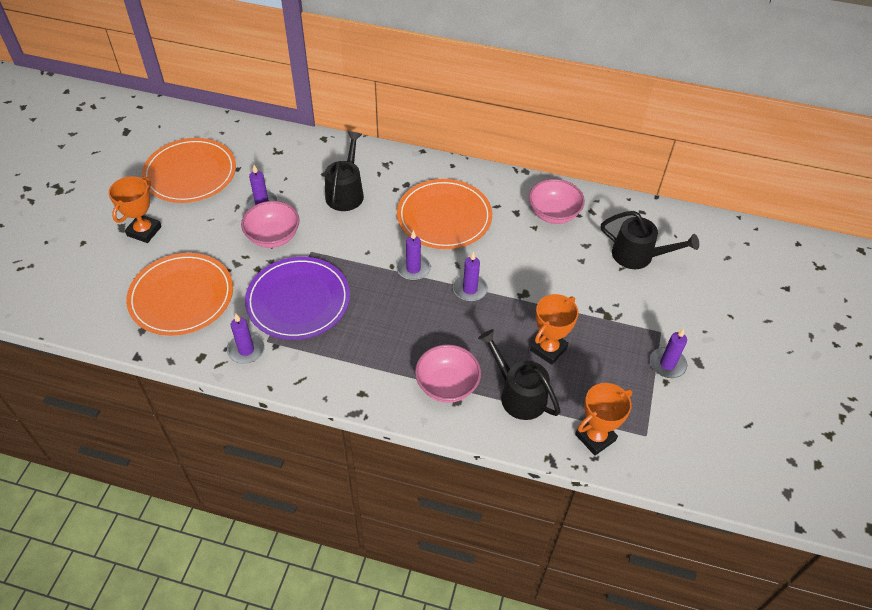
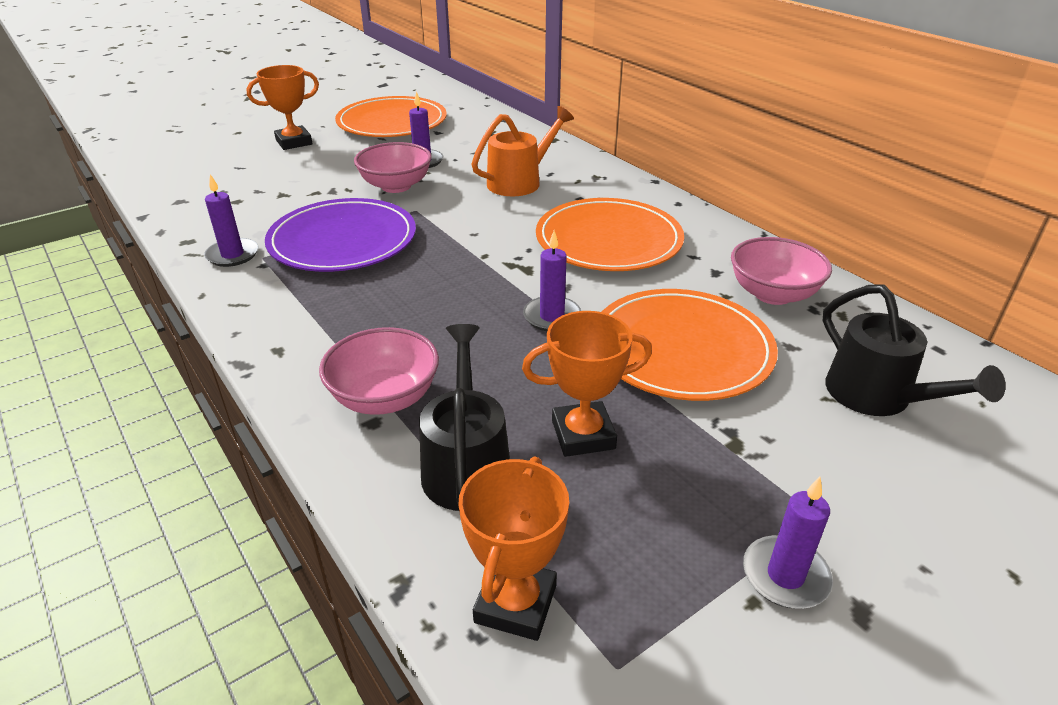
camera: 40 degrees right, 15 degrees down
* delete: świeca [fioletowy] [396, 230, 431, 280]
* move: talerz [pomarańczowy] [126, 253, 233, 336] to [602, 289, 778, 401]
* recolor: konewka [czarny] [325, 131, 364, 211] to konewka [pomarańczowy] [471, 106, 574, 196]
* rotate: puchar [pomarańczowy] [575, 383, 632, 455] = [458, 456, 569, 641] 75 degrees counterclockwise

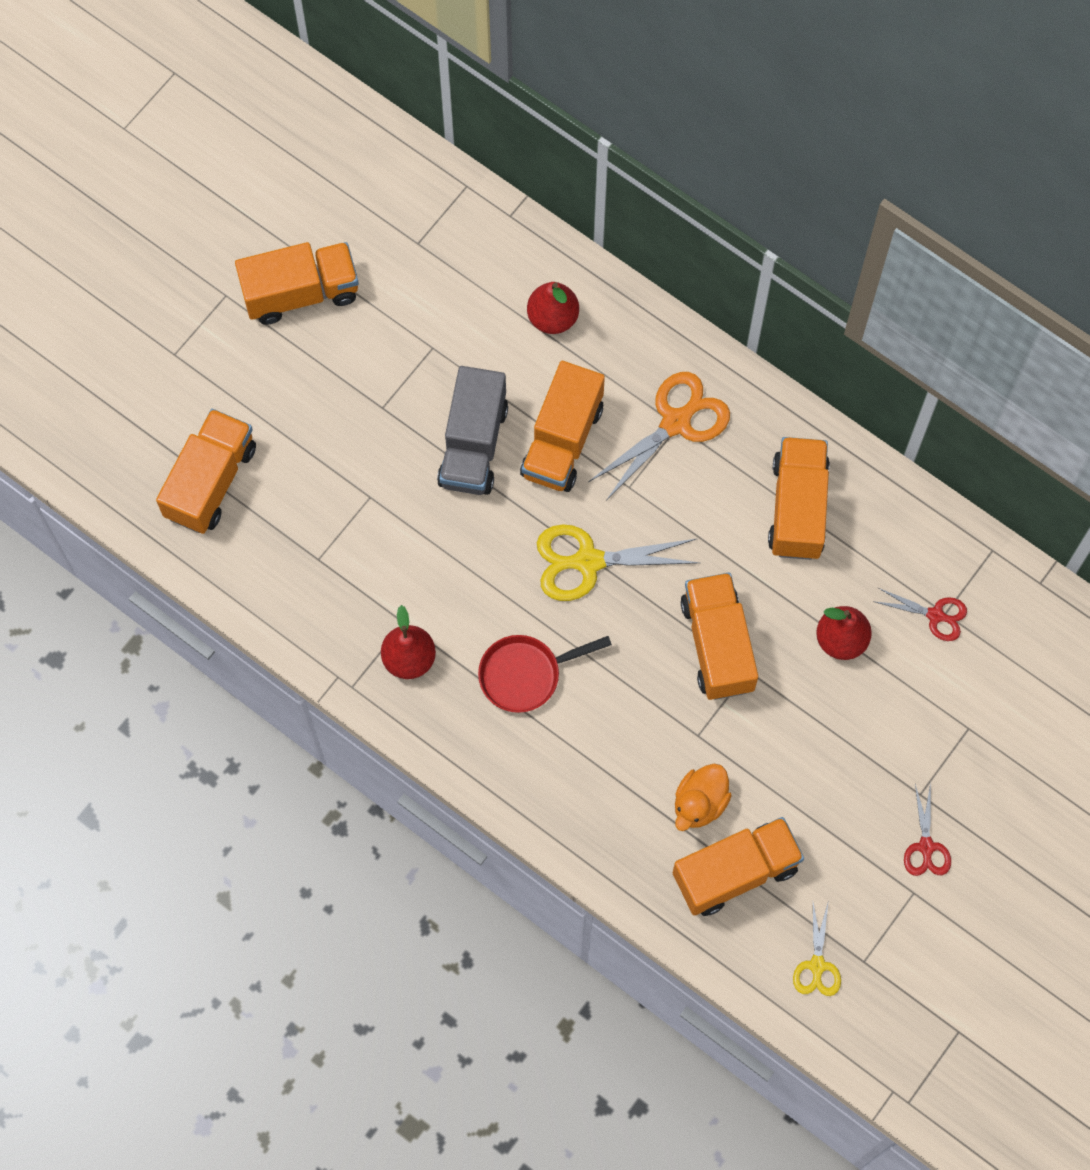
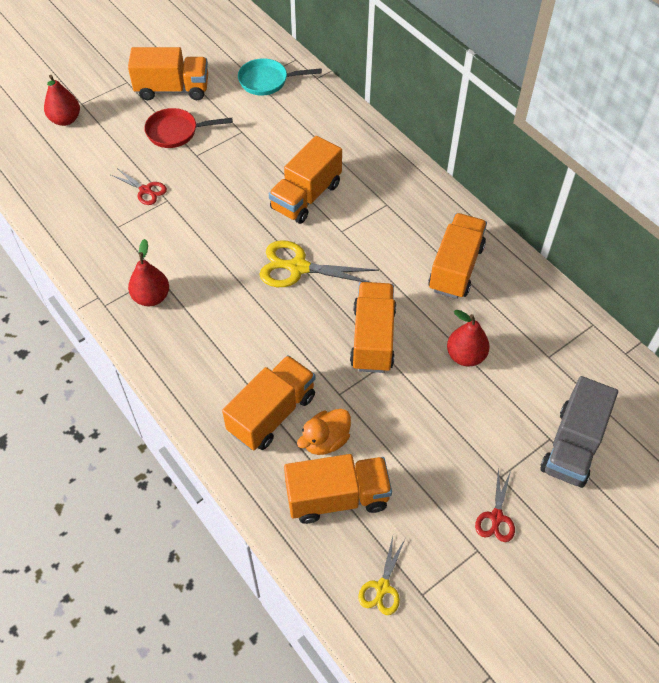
camera: 15 degrees right, 15 degrees down
* delete: nożyczki [pomarańczowy] [588, 372, 730, 499]
* insert: patelnia [turkusowy] [238, 58, 322, 96]
* move: ciężarówka [pomarańczowy] [156, 409, 256, 534] to [222, 355, 315, 450]
* move: ciężarówka [szary] [437, 366, 508, 495] to [540, 376, 618, 488]
* move: patelnia [czerwony] [478, 635, 612, 713] to [144, 108, 233, 148]
* move: gruszka [czerwony] [527, 282, 579, 334] to [44, 75, 80, 126]
* move: nożyczki [czerwony] [873, 588, 967, 641] to [111, 168, 167, 205]

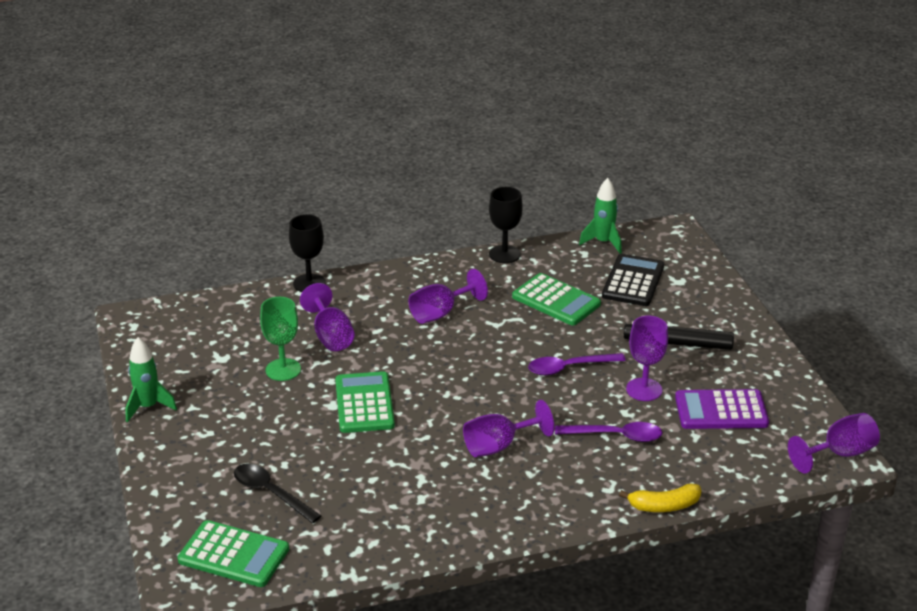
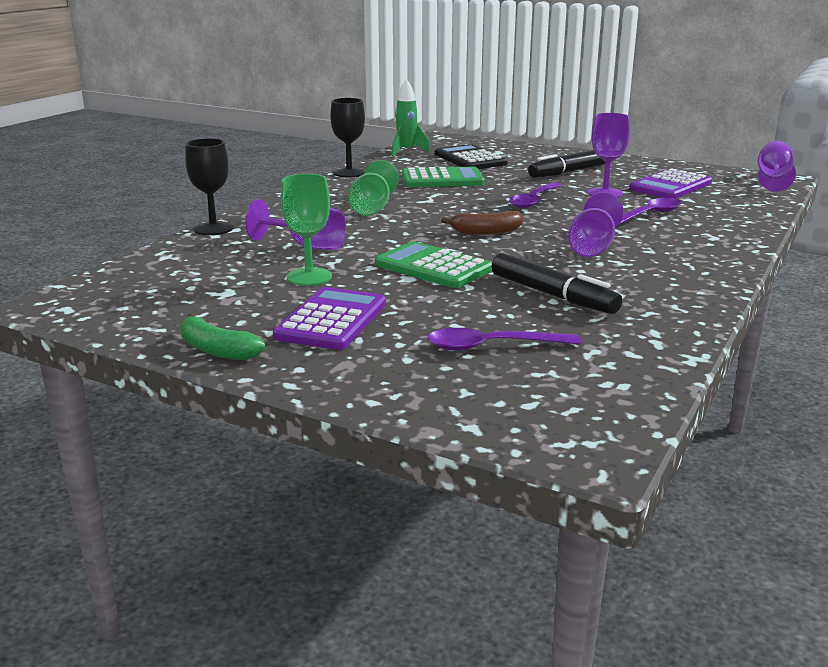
camera: 45 degrees left, 10 degrees down
* delete: kalkulator [zielony] [178, 520, 289, 587]
* delete: banan [żółty] [619, 483, 701, 512]
* insert: kalkulator [fioletowy] [273, 287, 386, 350]
* insert: banan [brązowy] [441, 211, 523, 235]
* insert: flamaster [czarny] [492, 253, 622, 314]
* replace: rakieta [zielony] [125, 337, 177, 422] to banan [zielony] [180, 314, 265, 360]
* recolor: łyżka [czarny] [234, 464, 321, 523] to łyżka [fioletowy] [428, 328, 581, 351]
* recolor: kielich [fioletowy] [409, 269, 488, 324] to kielich [zielony] [348, 160, 399, 216]

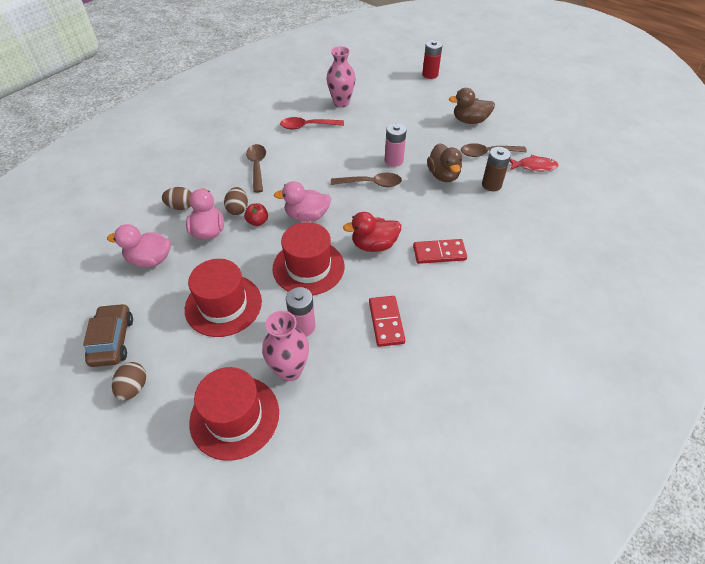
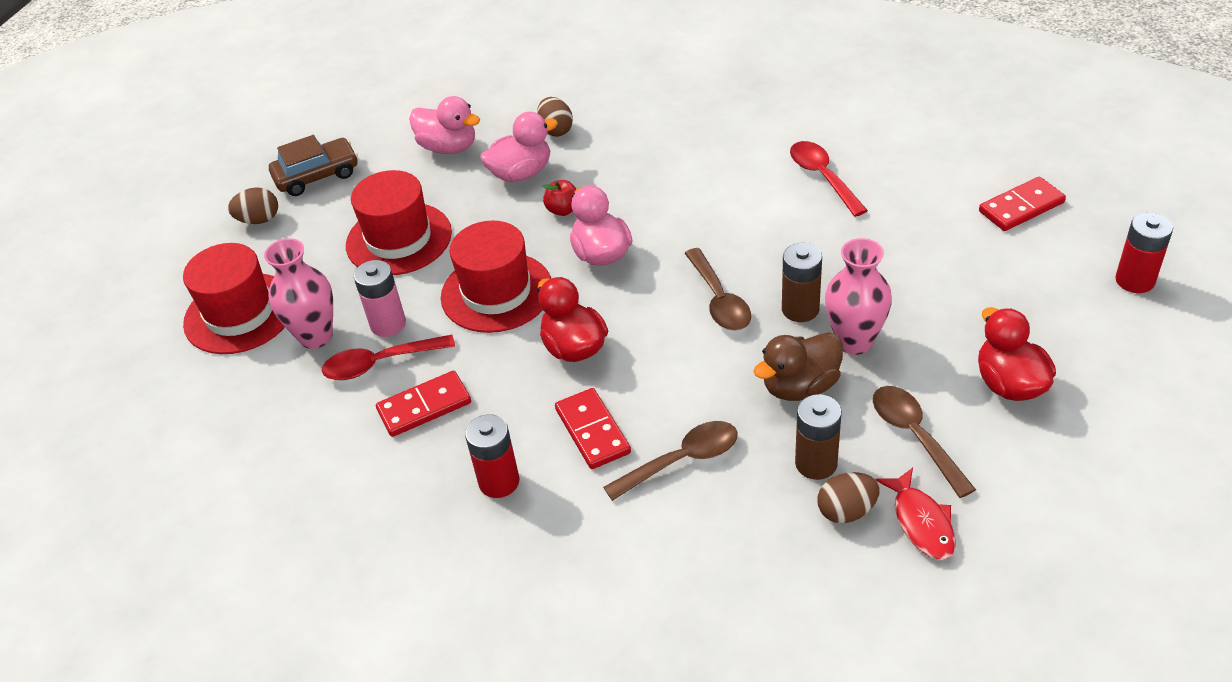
camera: 75 degrees right, 5 degrees down
* insert: łyżka [czerwony] [322, 335, 455, 380]
* insert: bateria [czerwony] [465, 414, 520, 498]
* insert: kostka domina [czerwony] [979, 177, 1066, 231]
* move: jajko [brązowy] [224, 187, 248, 215] to [818, 472, 880, 523]
* move: łyżka [brązowy] [246, 144, 266, 193] to [603, 421, 738, 501]
* move: wazon [różowy] [326, 46, 356, 107] to [825, 238, 892, 355]
* recolor: bateria [różowy] [385, 123, 407, 167] to bateria [brązowy] [782, 243, 822, 322]
* recolor: kaczka [brązowy] [449, 88, 495, 124] to kaczka [czerwony] [978, 307, 1056, 401]
* rotate: kaczka [różowy] [107, 224, 171, 267] = [409, 96, 480, 154] 135 degrees clockwise

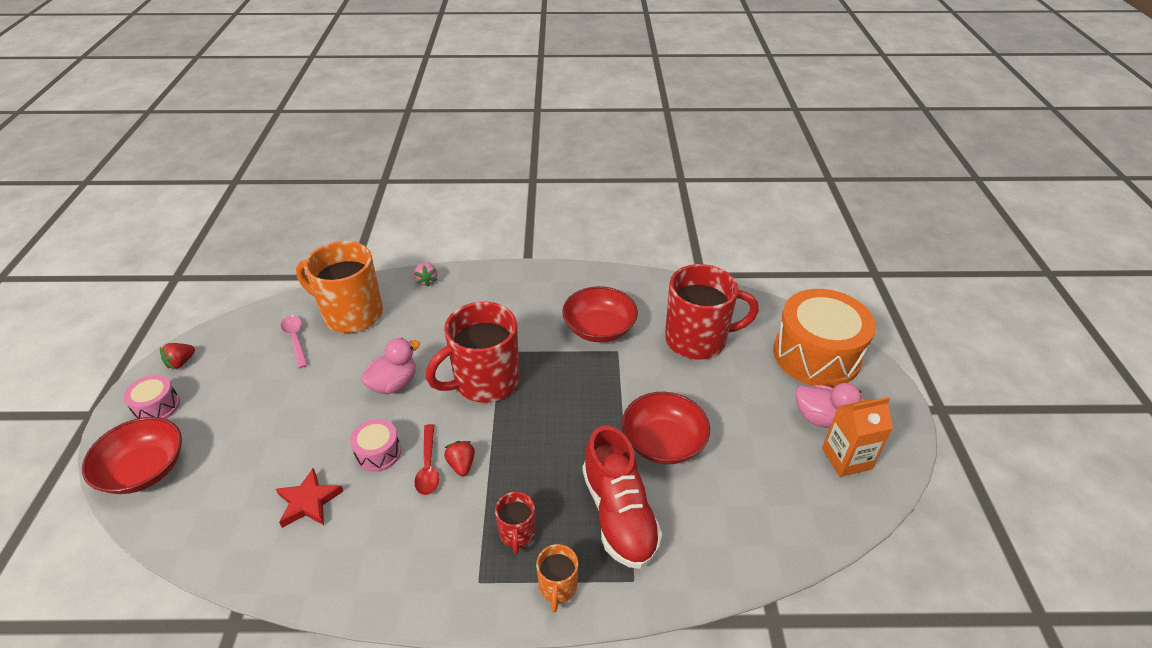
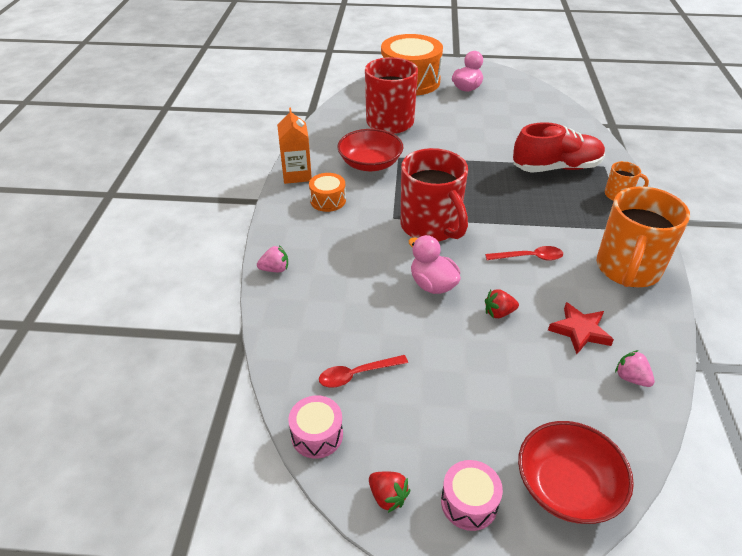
camera: 85 degrees left, 0 degrees up
* delete: kubek [czerwony] [495, 492, 535, 555]
* delete: miska [czerwony] [622, 392, 710, 464]
* insert: bęben [pomarańczowy] [309, 173, 346, 212]
* insert: truskawka [różowy] [615, 350, 655, 387]
* move: kubek [pomarańczowy] [296, 241, 383, 333] to [596, 186, 690, 287]
* move: bęben [różowy] [350, 419, 401, 472] to [288, 396, 343, 459]
* move: truskawka [czerwony] [444, 441, 475, 477] to [485, 289, 519, 318]
* move: karton mleka [pomarańczowy] [822, 397, 893, 477] to [277, 107, 312, 184]
* recolor: łyżka [różowy] [281, 315, 307, 368] to łyżka [czerwony] [319, 355, 408, 388]

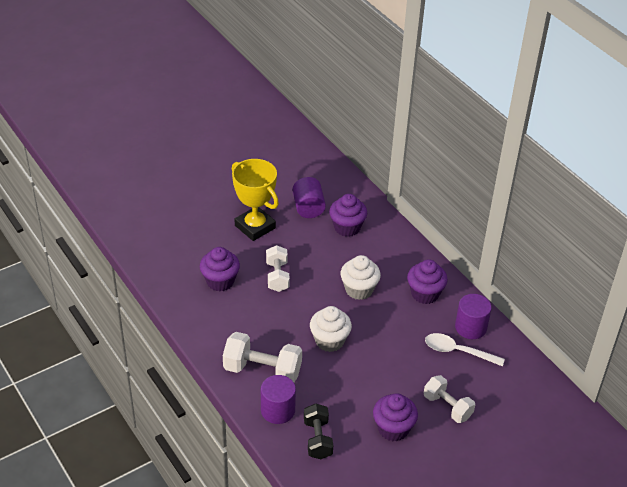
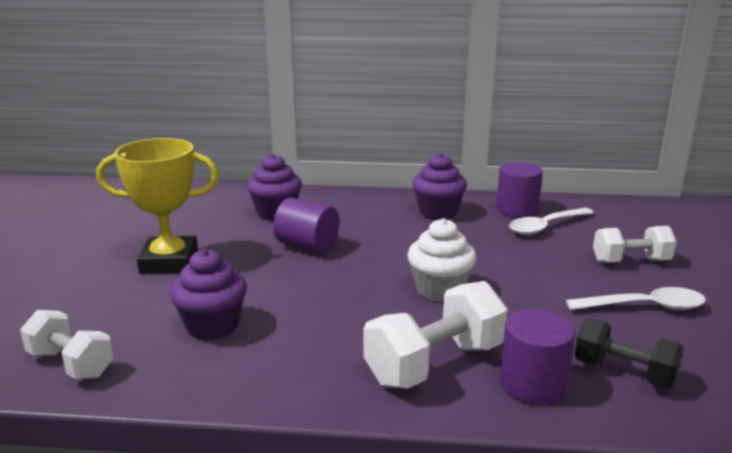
camera: 50 degrees left, 20 degrees down
* delete: muffinka [biały] [340, 255, 381, 300]
* move: hantel [biały] [266, 245, 290, 292] to [20, 310, 114, 379]
* move: walec [fioletowy] [292, 177, 326, 218] to [273, 198, 339, 253]
* replace: muffinka [fioletowy] [373, 393, 418, 441] to łyżka [biały] [566, 287, 706, 310]

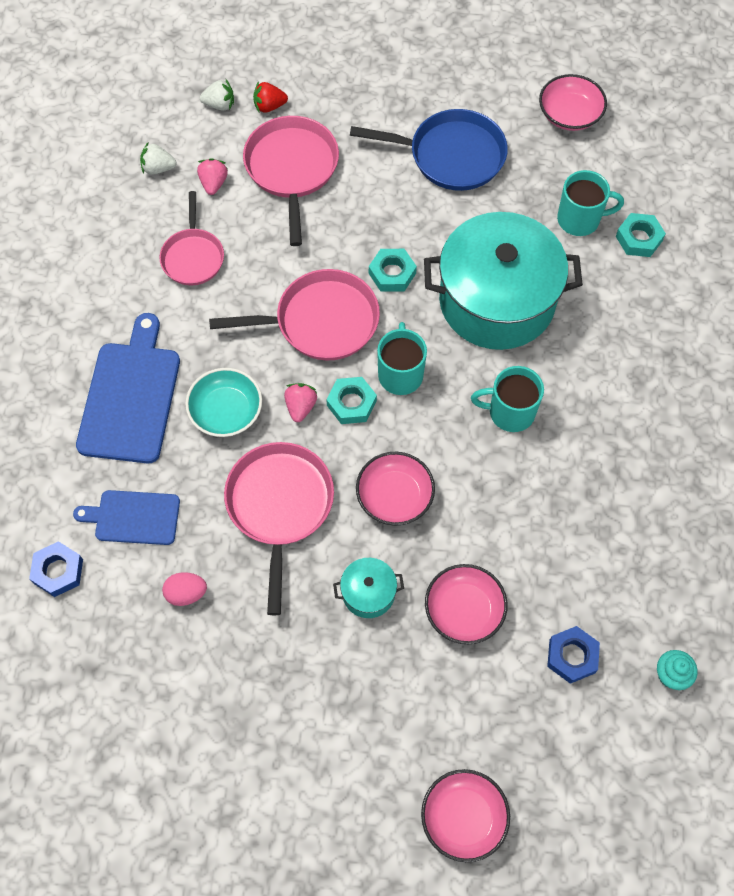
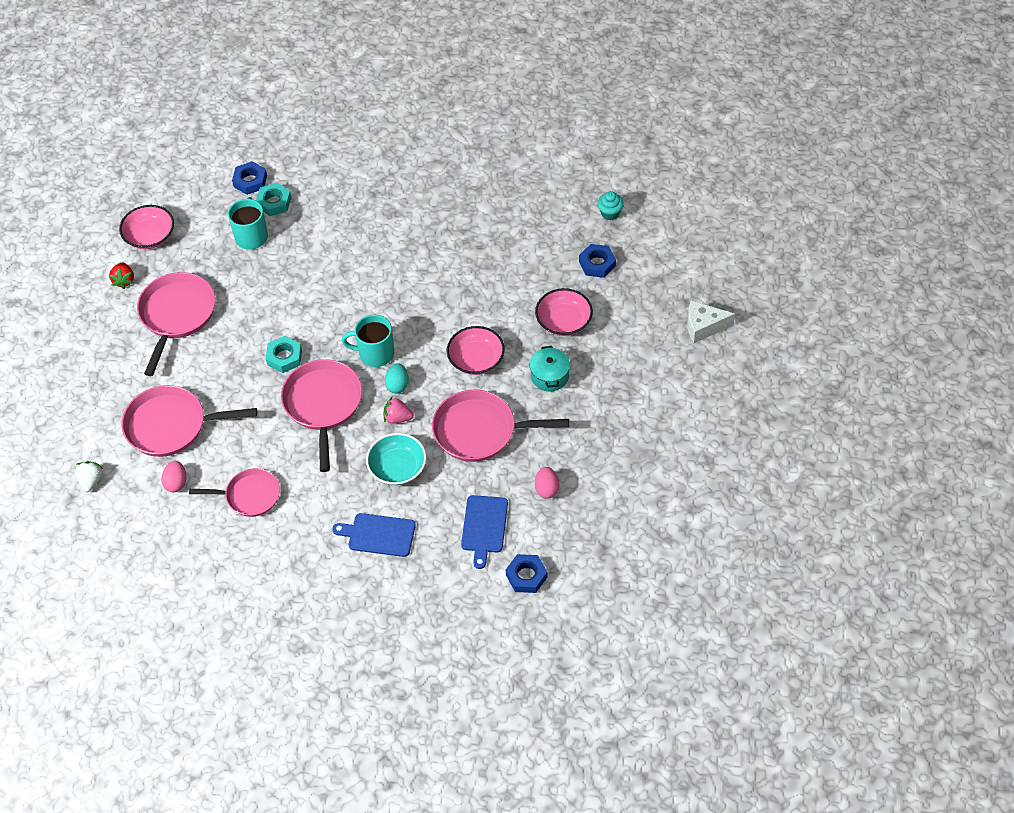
camera: 85 degrees left, 10 degrees down
* delete: truskawka [biały] [140, 143, 176, 175]
* delete: garnek [turkusowy] [424, 212, 583, 350]
* delete: kubek [turkusowy] [471, 366, 544, 432]
* insert: nakrętka [niebieski] [232, 161, 267, 195]
* move: truskawka [czerwony] [253, 81, 288, 113] to [109, 263, 134, 289]
* replace: truskawka [różowy] [197, 158, 228, 195] to jajko [różowy] [161, 461, 186, 492]
* replace: nakrętka [turkusowy] [326, 377, 377, 424] to jajko [turkusowy] [385, 363, 409, 393]
* replace: miska [różowy] [421, 769, 510, 862] to ser [biały] [687, 300, 735, 343]
* recolor: patelnia [niebieski] [350, 109, 508, 191] to patelnia [różowy] [137, 272, 216, 376]
* resize: deska do krojenia [niebieski] [76, 313, 180, 464] = [332, 513, 416, 557] x0.61

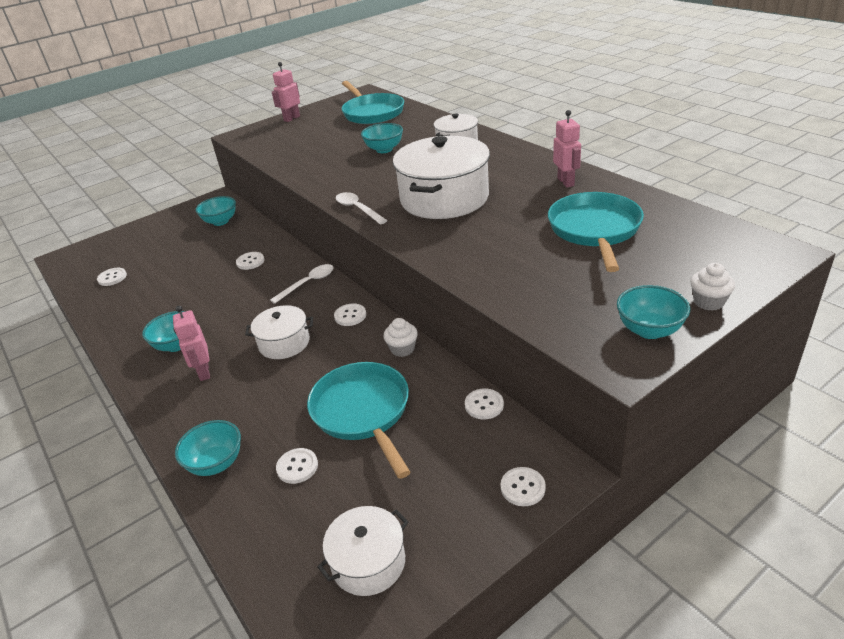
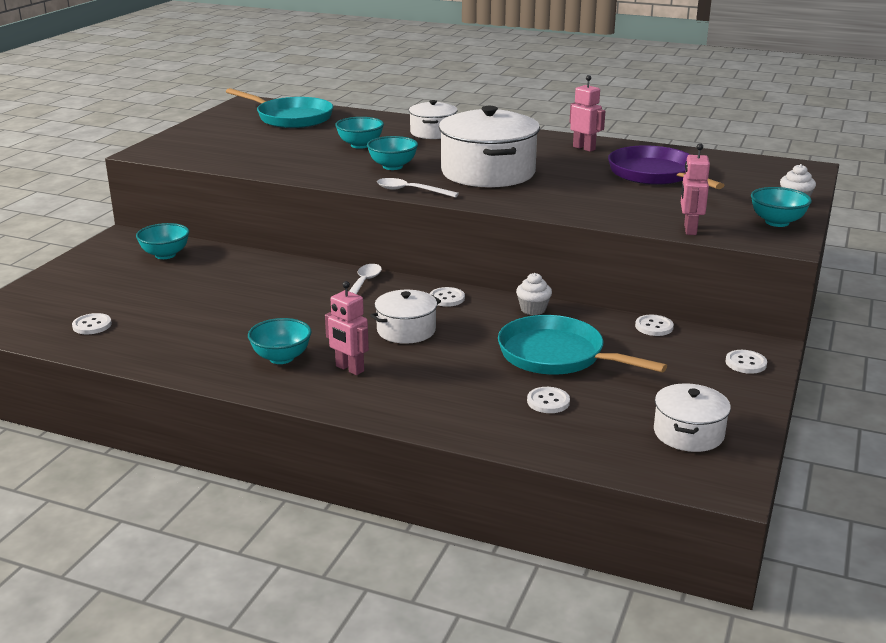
camera: 35 degrees left, 10 degrees down
* delete: guzik [biały] [236, 252, 264, 270]
* move: miska [turkusowy] [175, 420, 241, 476] to [367, 136, 418, 170]
* move: robot [różowy] [272, 62, 300, 122] to [681, 143, 710, 235]
* recolor: patelnia [turkusowy] [548, 192, 644, 272] to patelnia [fioletowy] [608, 145, 724, 189]

